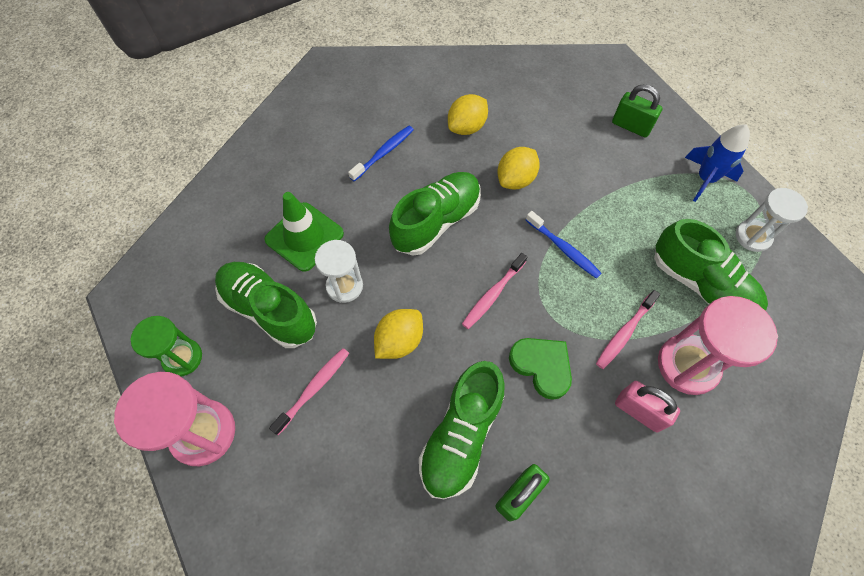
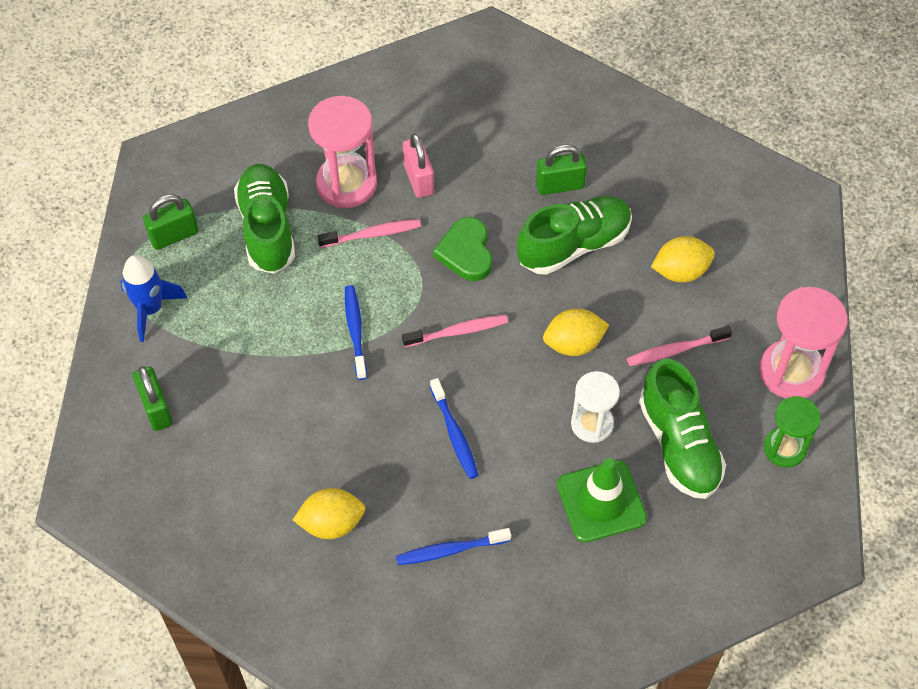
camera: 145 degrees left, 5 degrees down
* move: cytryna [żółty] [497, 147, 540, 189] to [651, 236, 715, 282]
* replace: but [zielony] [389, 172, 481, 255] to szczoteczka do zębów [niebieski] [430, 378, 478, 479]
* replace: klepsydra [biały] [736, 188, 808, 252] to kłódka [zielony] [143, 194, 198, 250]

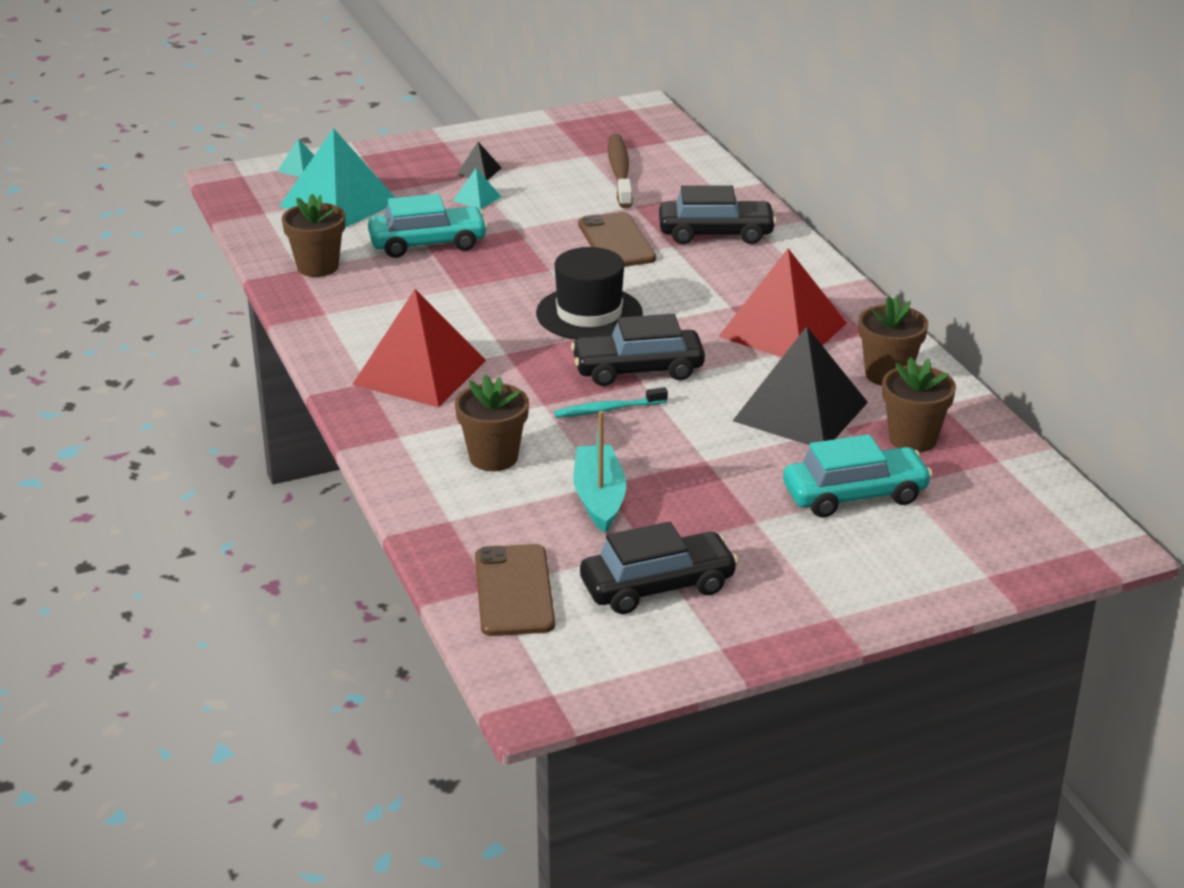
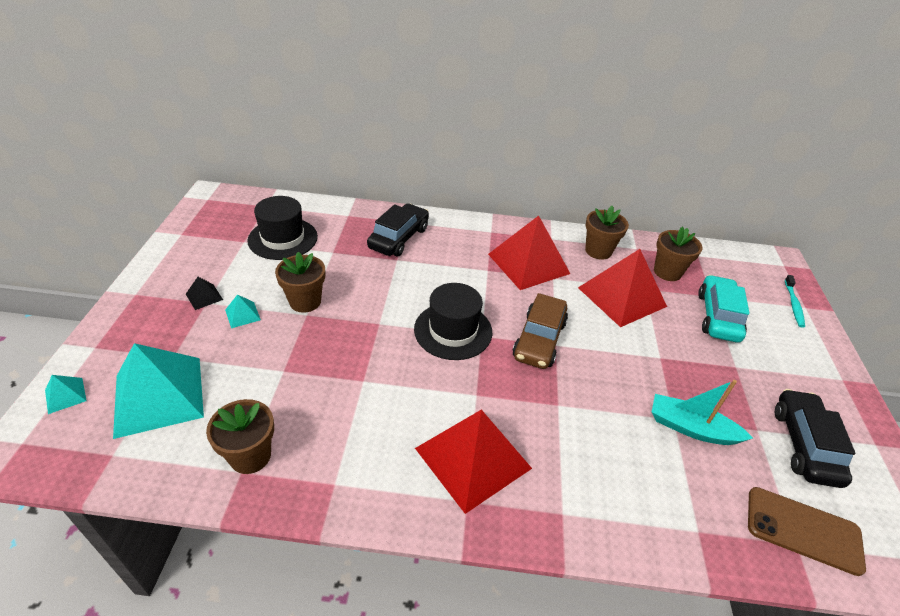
camera: 65 degrees left, 10 degrees up
* delete: samochód [turkusowy] [368, 194, 488, 258]
* delete: telefon [brązowy] [578, 212, 656, 267]
* move: doniczka [brązowy] [455, 374, 529, 471] to [275, 252, 325, 313]
* move: szczoteczka do zębów [turkusowy] [554, 387, 668, 418] to [785, 275, 805, 328]
* replace: szczoteczka do zębów [brązowy] [608, 134, 633, 208] to kapelusz [czarny] [248, 196, 318, 260]
* recolor: samochód [czarny] [571, 314, 705, 386] to samochód [brązowy] [512, 293, 568, 369]
* recolor: piramida [czarny] [733, 326, 868, 445] to piramida [czerwony] [578, 249, 667, 327]

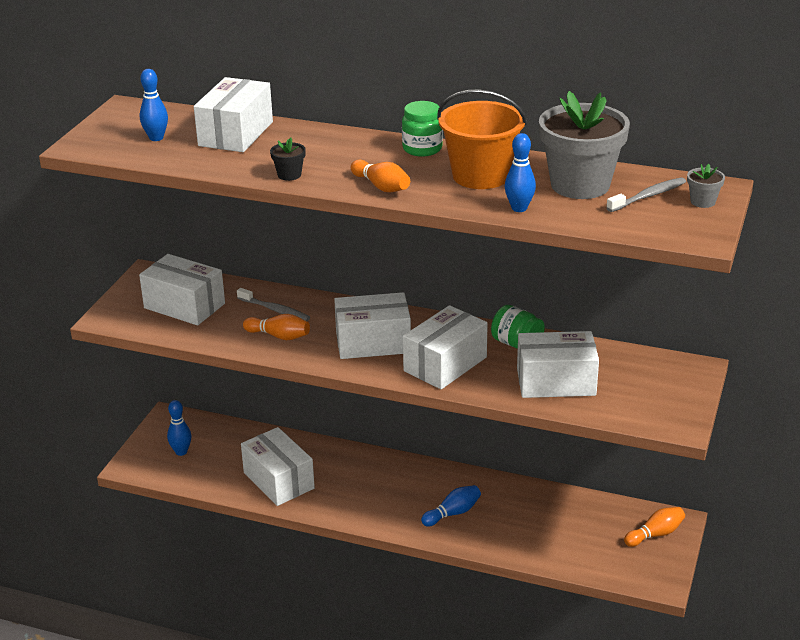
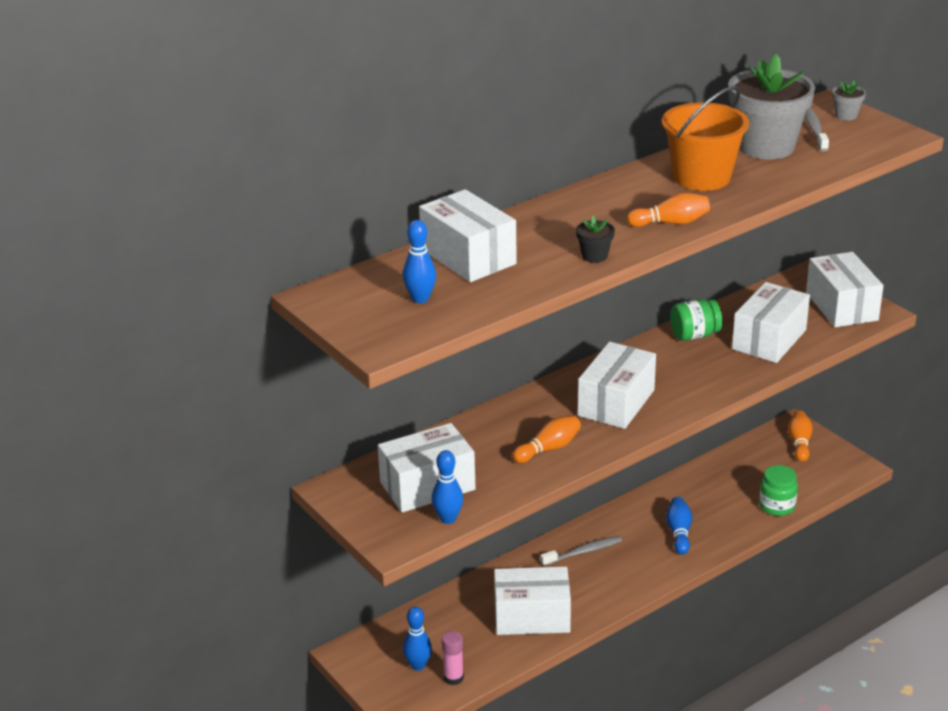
camera: 55 degrees left, 0 degrees up
* insert: klej w sztyfcie [różowy] [442, 631, 464, 685]
* move: szczoteczka do zębów [szary] [237, 288, 310, 321] to [540, 536, 622, 566]
* move: słoik [zielony] [402, 101, 443, 157] to [759, 465, 798, 516]
* move: pudełko [biały] [403, 305, 488, 389] to [806, 252, 884, 327]
* move: kręgiel [niebieski] [505, 133, 536, 212] to [432, 450, 463, 524]

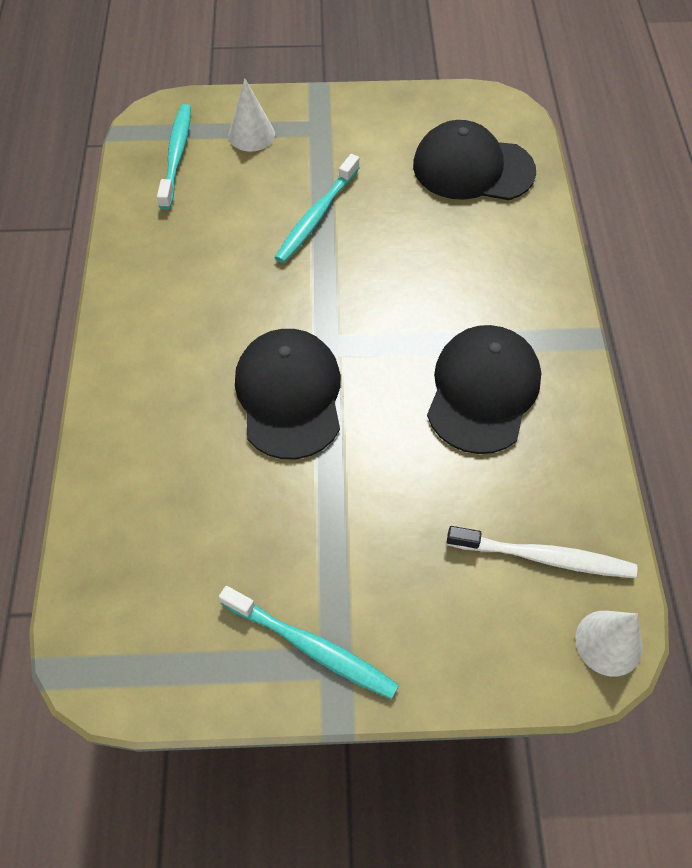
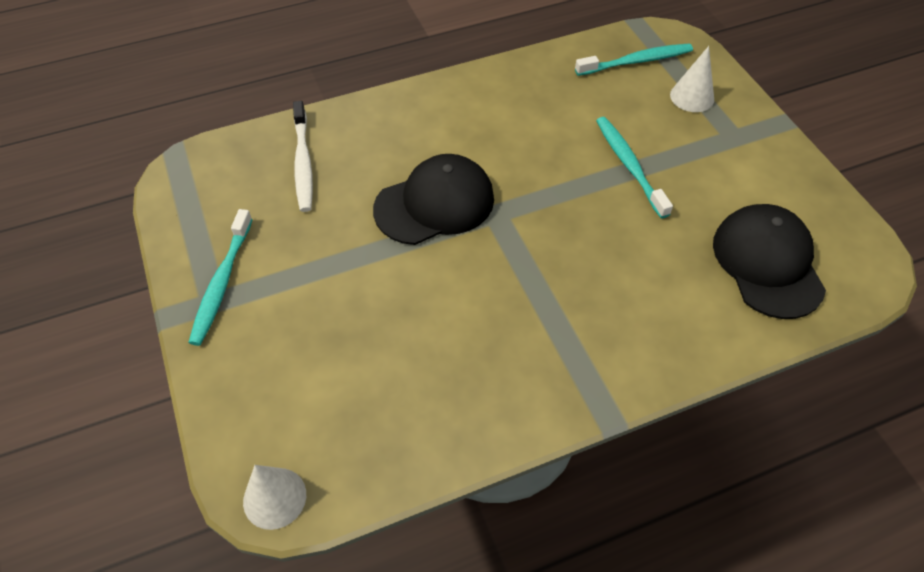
camera: 70 degrees right, 5 degrees down
* delete: czapka [czarny] [427, 325, 541, 454]
* move: szczoteczka do zębów [biały] [447, 526, 637, 578] to [293, 101, 313, 212]
* rotate: szczoteczka do zębów [turkusowy] [274, 154, 360, 263] = [596, 117, 673, 218] 60 degrees clockwise

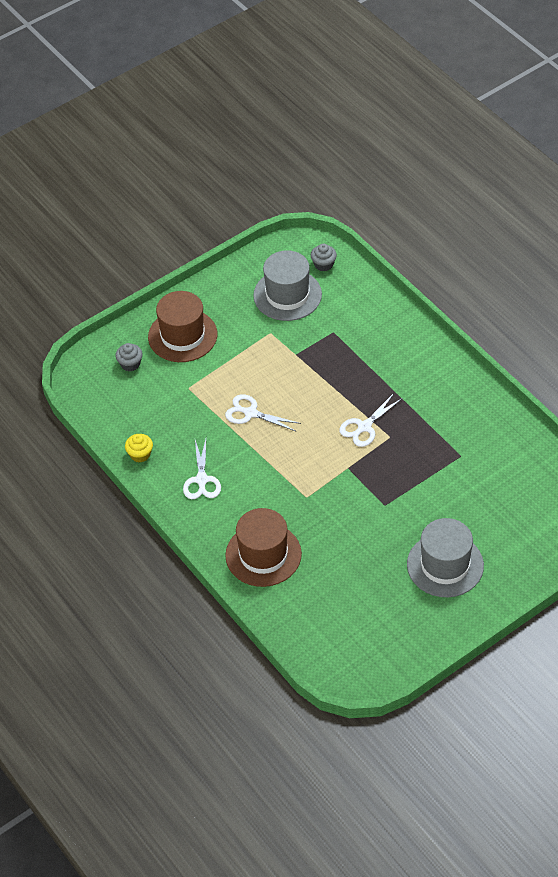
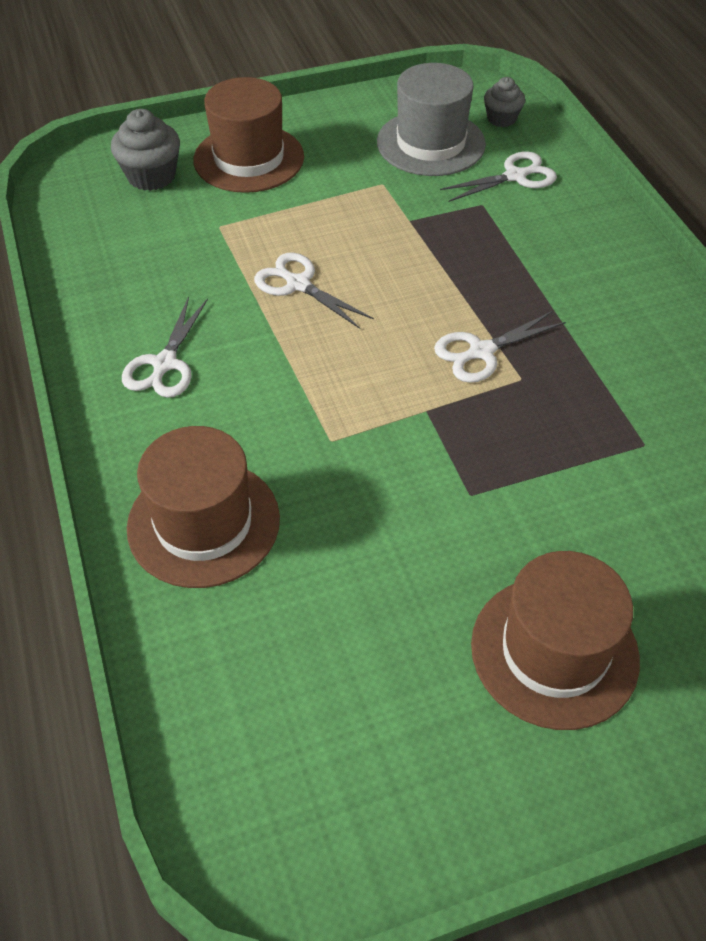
camera: 15 degrees right, 0 degrees up
* delete: muffinka [żółty] [125, 434, 153, 462]
* insert: nożyczki [biały] [440, 151, 557, 202]
* recolor: kapelusz [szary] [407, 518, 484, 597] to kapelusz [brązowy] [471, 551, 640, 730]
* resize: muffinka [szary] [116, 343, 143, 371] = [111, 109, 180, 191] x1.55

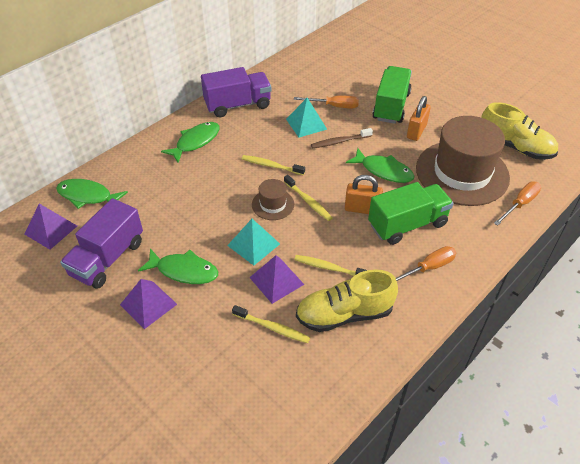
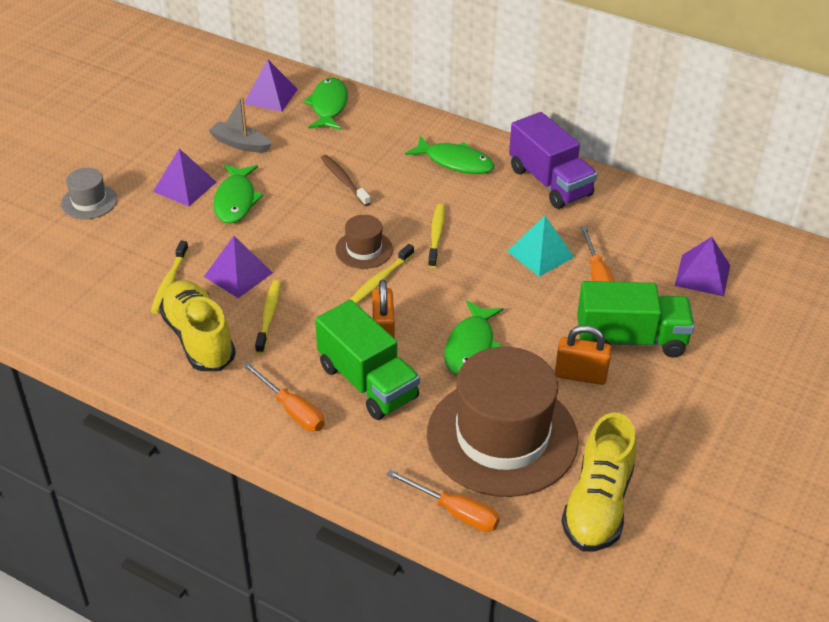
camera: 75 degrees right, 5 degrees down
* delete: piramida [turkusowy] [227, 219, 280, 265]
* insert: kapelusz [szary] [61, 168, 117, 219]
* insert: piramida [fioletowy] [675, 237, 730, 296]
* move: szczoteczka do zębów [brązowy] [311, 128, 373, 148] to [321, 155, 371, 206]
* replace: ciężarówka [fioletowy] [60, 198, 143, 289] to łódka [szary] [209, 96, 272, 153]

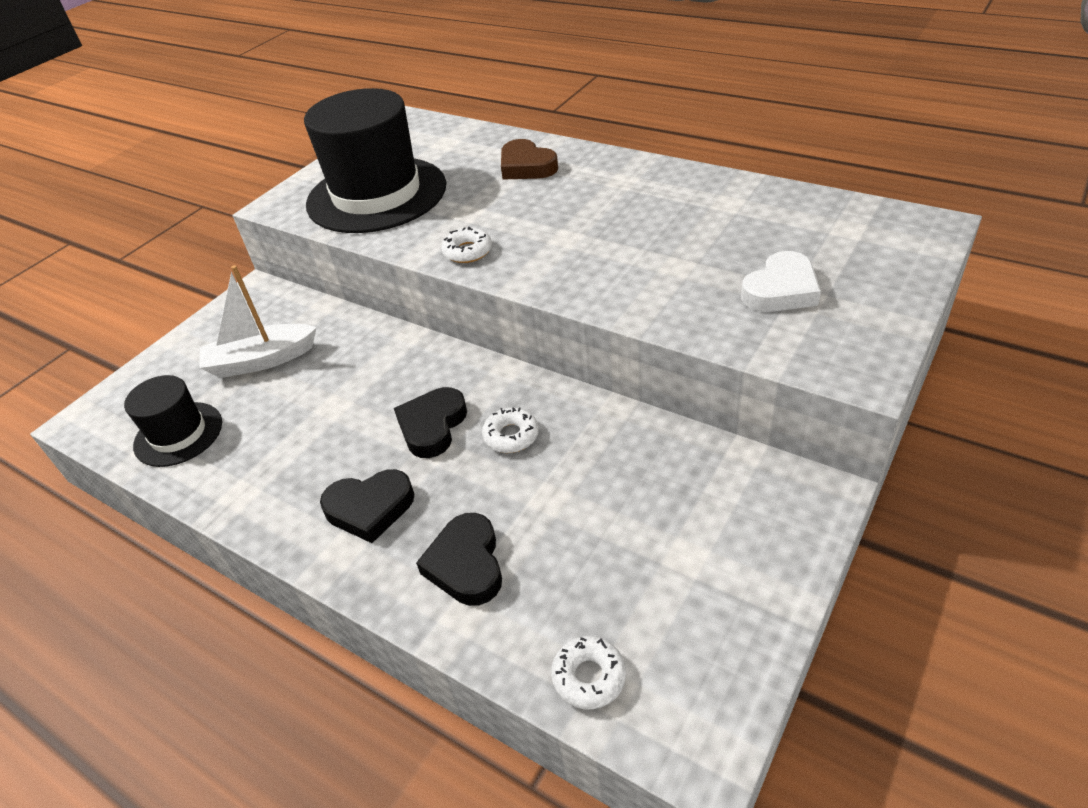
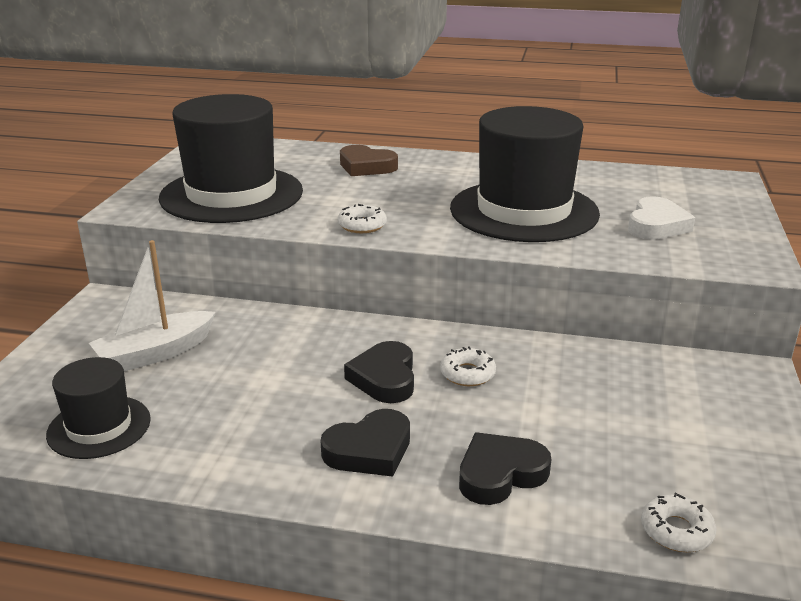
camera: 25 degrees left, 15 degrees down
* insert: kapelusz [czarny] [450, 106, 600, 242]
* rotate: serce [czarny] [416, 513, 502, 606] = [459, 432, 551, 505] 90 degrees clockwise

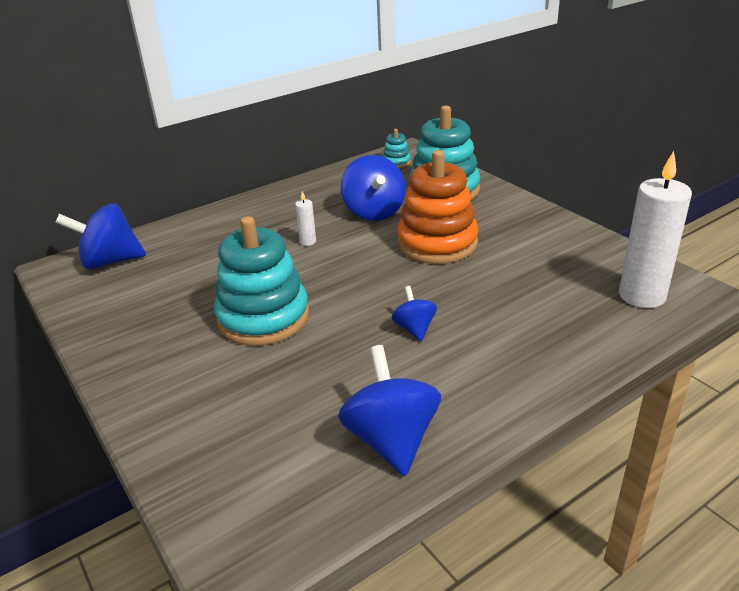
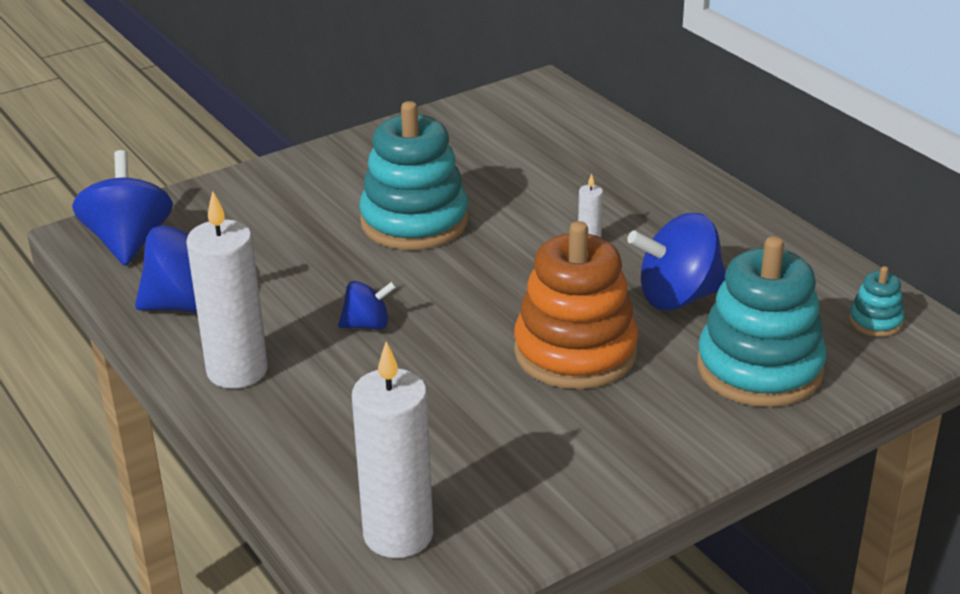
camera: 90 degrees right, 0 degrees up
* insert: świeca [biały] [186, 191, 268, 389]
* move: bączek [niebieski] [55, 203, 146, 270] to [72, 150, 173, 266]

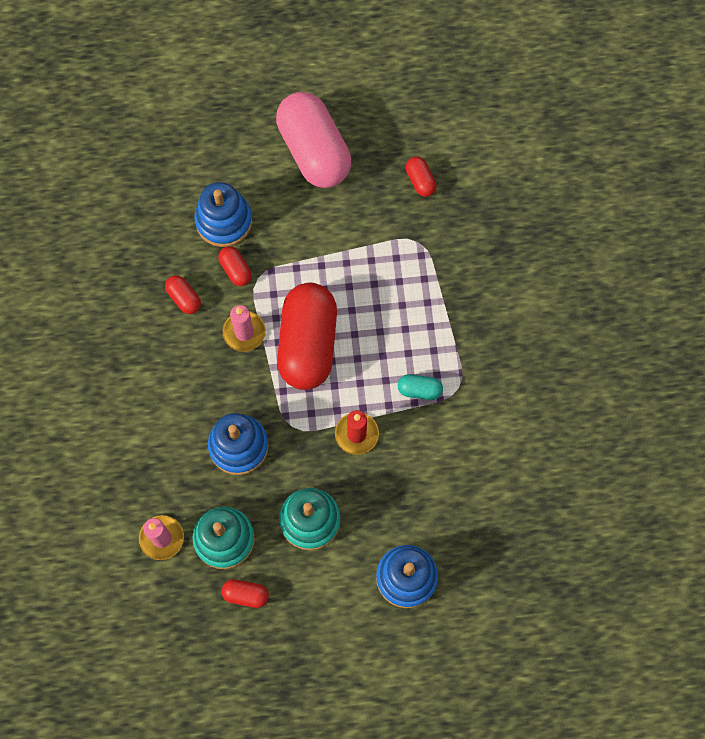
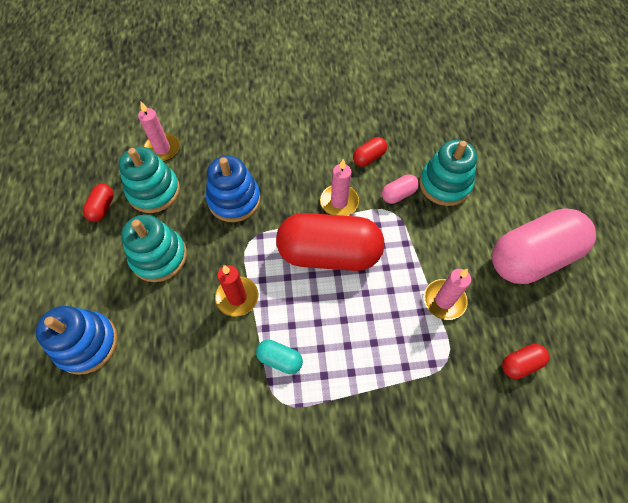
camera: 90 degrees right, 10 degrees down
* insert: świeca [różowy] [424, 269, 471, 320]
* recolor: zabawka nakładanka [niebieski] [194, 182, 252, 247] to zabawka nakładanka [turkusowy] [419, 140, 477, 206]
* recolor: kapsułka [czerwony] [218, 246, 252, 286] to kapsułka [różowy] [382, 174, 419, 204]
* rotate: kapsułka [turkusowy] [398, 374, 443, 400] = [256, 340, 303, 374] 75 degrees counterclockwise

